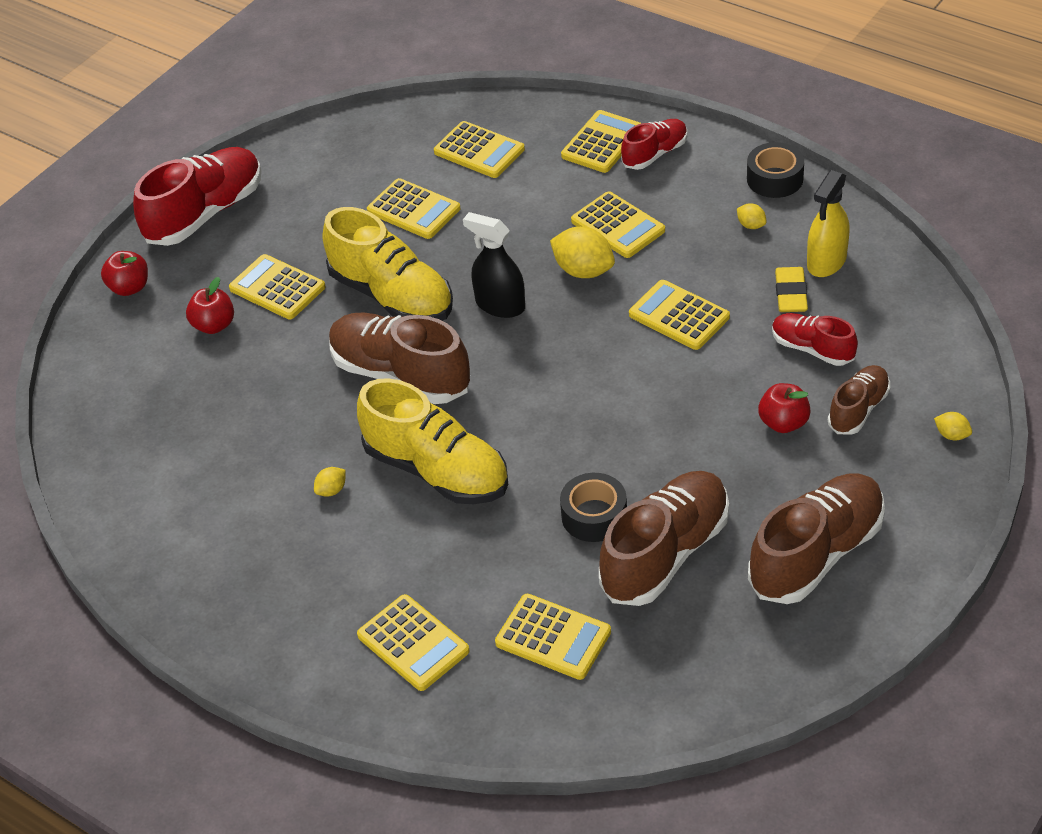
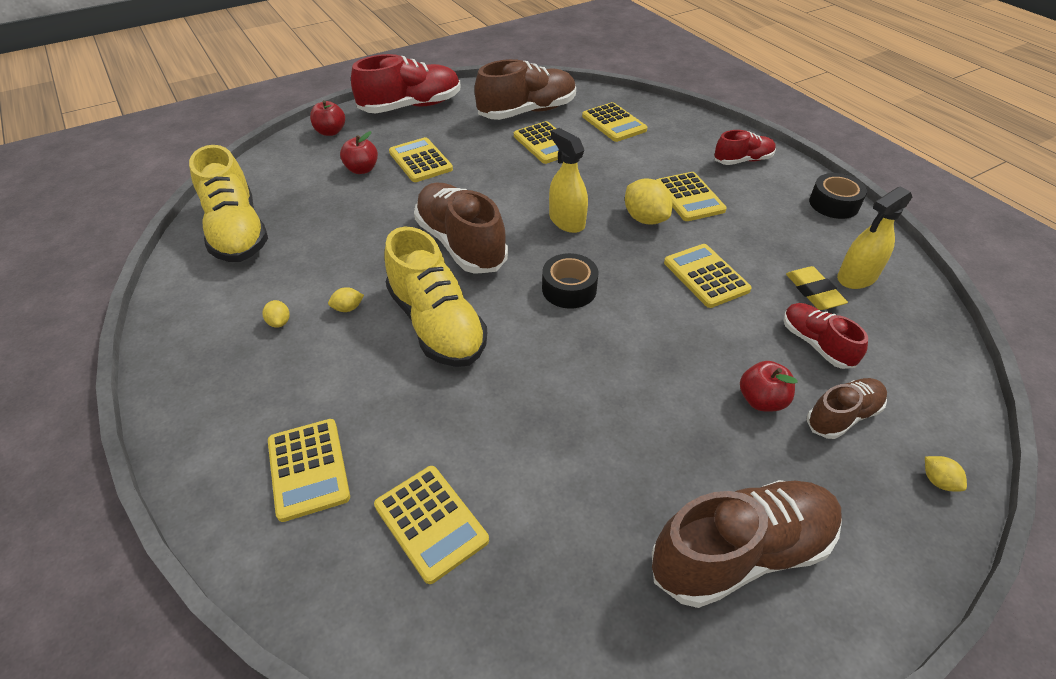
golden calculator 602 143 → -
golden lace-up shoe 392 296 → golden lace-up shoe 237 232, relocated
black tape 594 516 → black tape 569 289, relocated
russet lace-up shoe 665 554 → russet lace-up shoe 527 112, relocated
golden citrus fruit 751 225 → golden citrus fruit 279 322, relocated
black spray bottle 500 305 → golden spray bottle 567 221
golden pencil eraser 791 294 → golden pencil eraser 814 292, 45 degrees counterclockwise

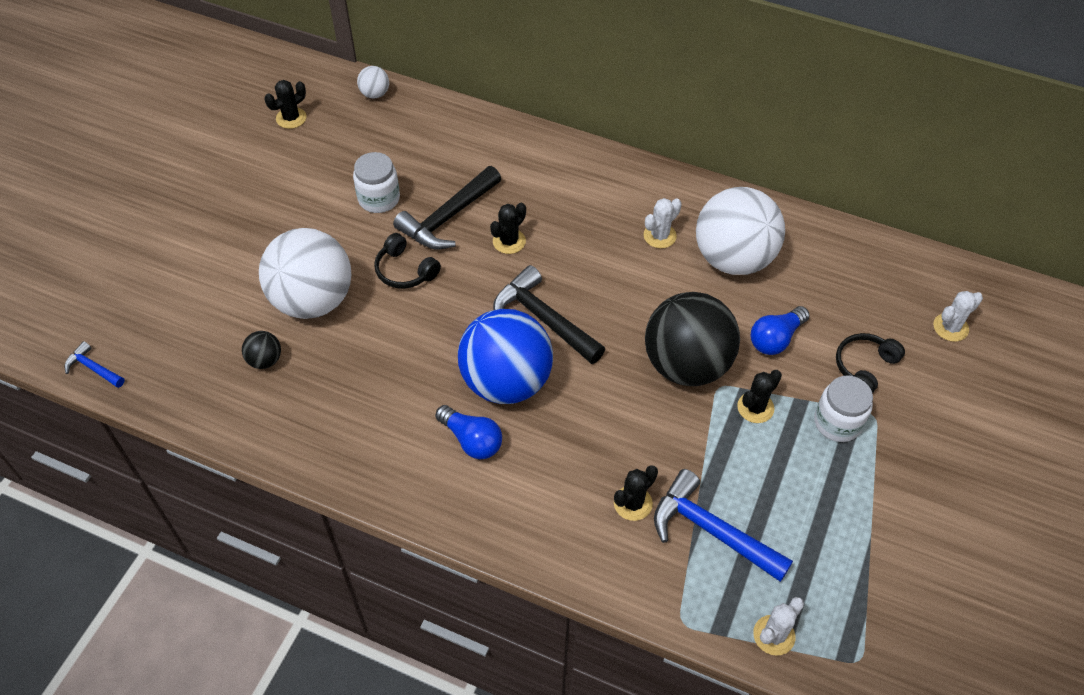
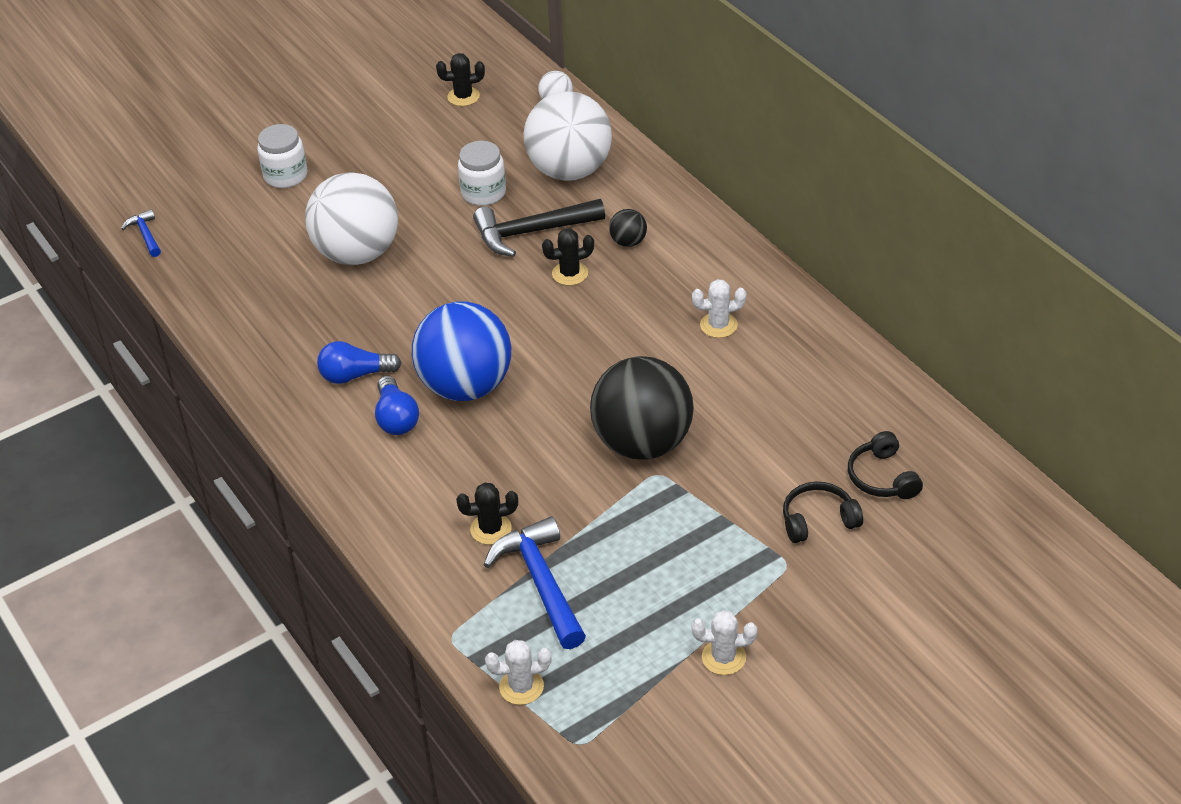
black claw hammer 543 319 → -
black saguaro cactus 755 407 → -
black sphere 265 360 → black sphere 628 242, relocated
black headphones 405 270 → black headphones 882 477, relocated
white sphere 733 258 → white sphere 569 170, relocated
royal blue light bulb 775 339 → royal blue light bulb 355 375, relocated
white jar 837 422 → white jar 285 175, relocated
white saguaro cactus 950 327 → white saguaro cactus 723 657, relocated

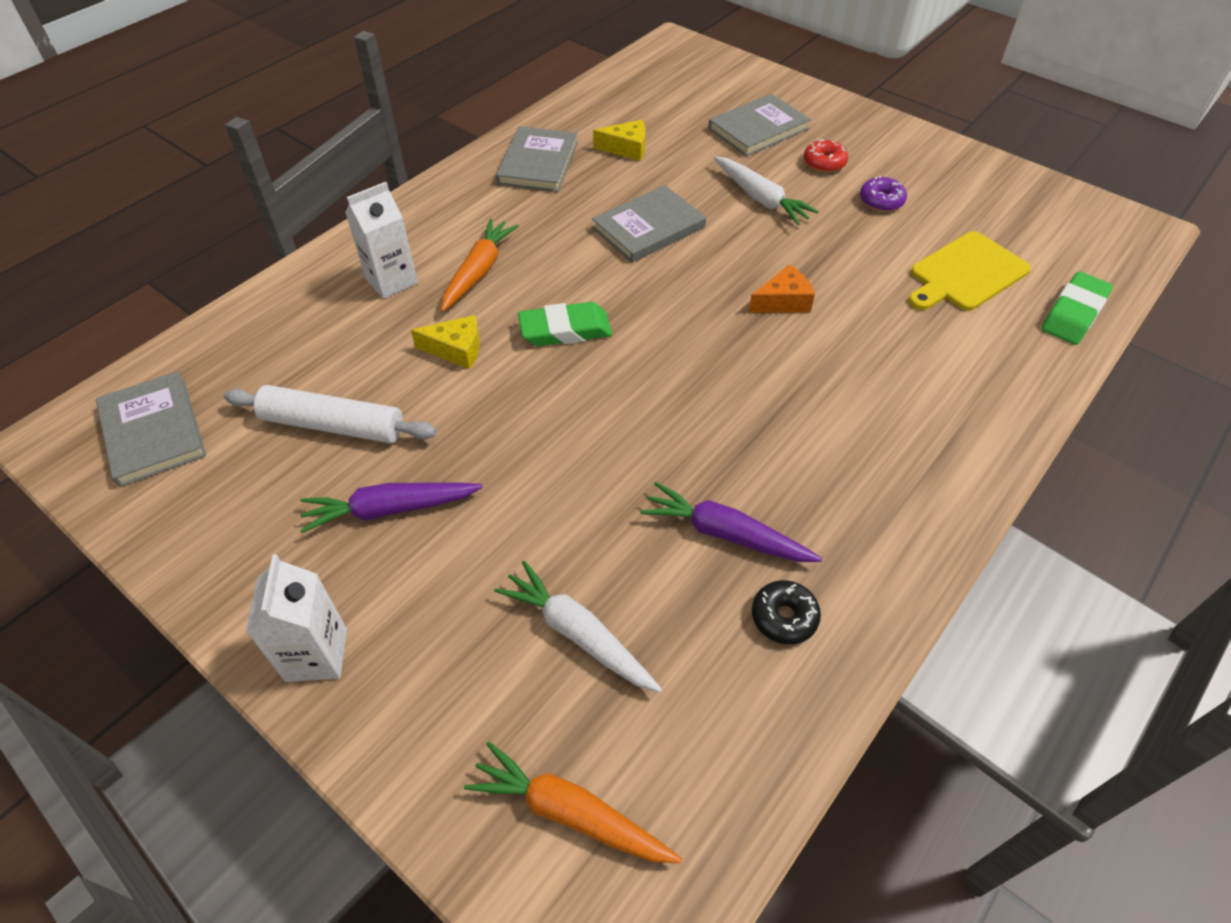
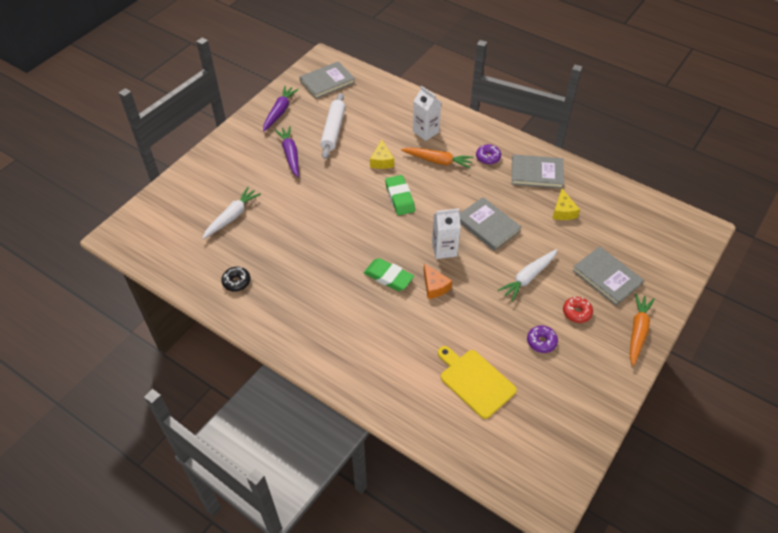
- → violet doughnut 488 157
white milk carton 316 655 → white milk carton 444 249, relocated
bright orange toy carrot 570 812 → bright orange toy carrot 637 332, relocated
violet toy carrot 725 533 → violet toy carrot 279 112, relocated
emerald pencil eraser 1073 313 → emerald pencil eraser 388 277, relocated

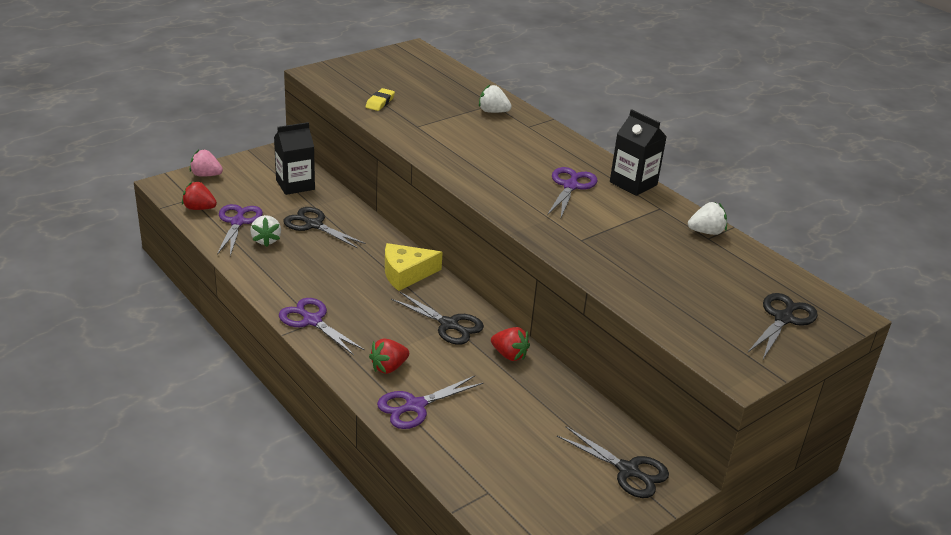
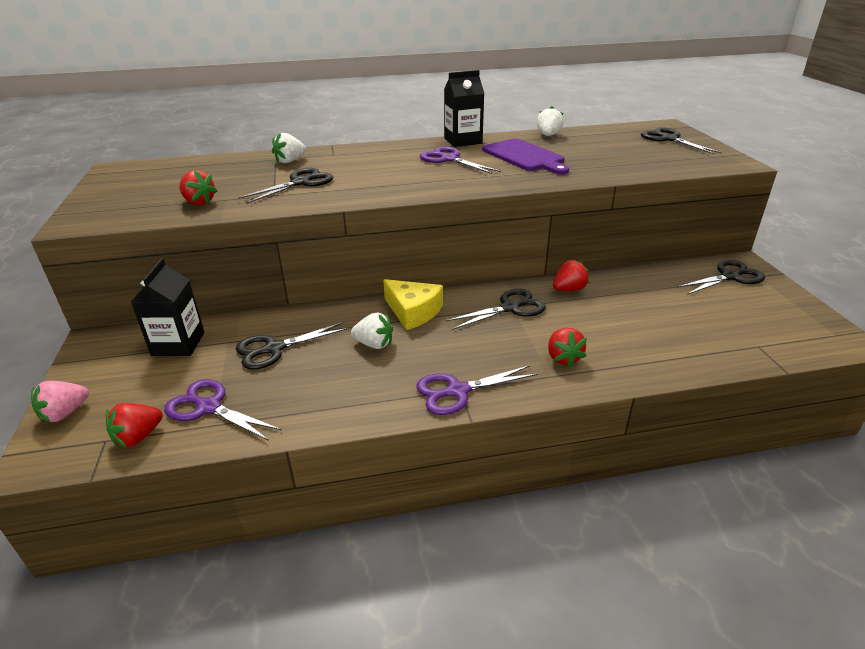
violet pair of scissors 415 406 → -
- → black pair of scissors 300 183
- → violet cutting board 525 156
white toy strawberry 266 240 → white toy strawberry 374 344, relocated
golden pencil eraser 380 102 → scarlet toy strawberry 199 202
golden piece of cheese 406 274 → golden piece of cheese 413 312, 60 degrees counterclockwise

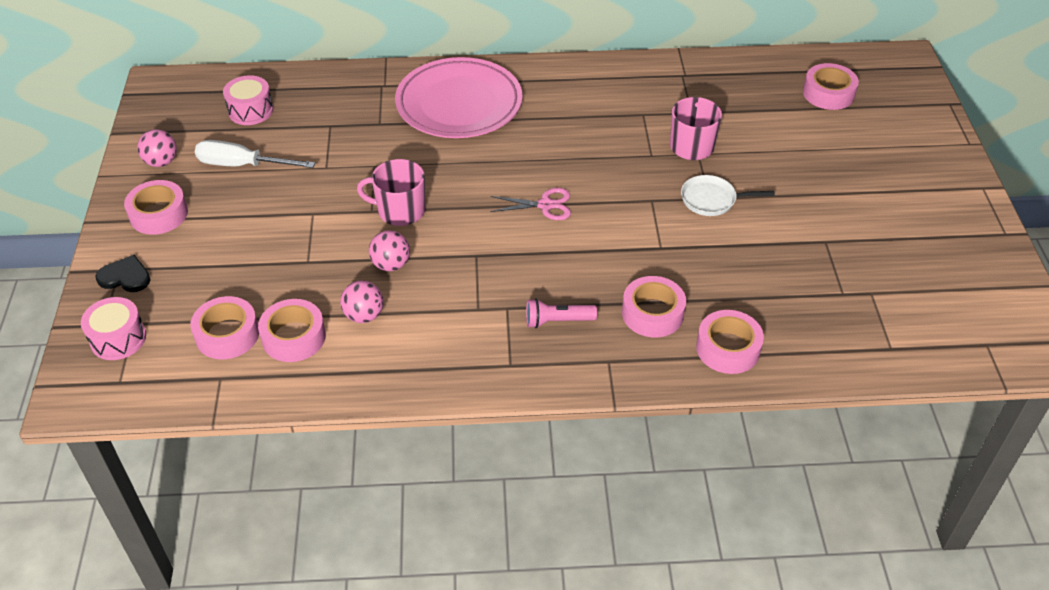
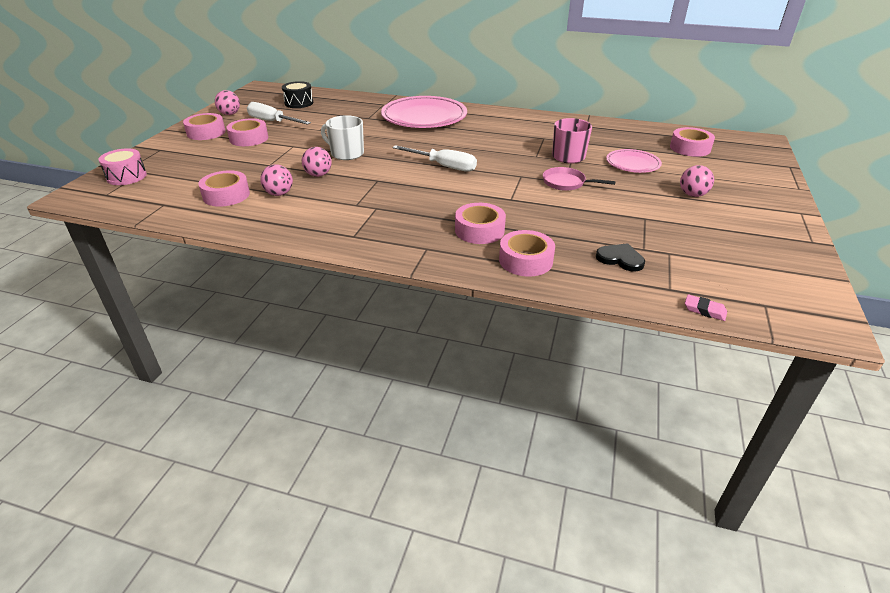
pink flashlight 557 321 → -
- → pink dinner plate 632 164
- → pink sphere 692 195
- → pink pencil eraser 704 310
black heart shape 125 277 → black heart shape 620 259, relocated
pink tape 227 334 → pink tape 249 138, relocated
pink pair of scissors 545 205 → white hand screwdriver 443 166
pink snare drum 250 111 → black snare drum 299 103
pink coffee mug 400 211 → white coffee mug 346 153
white frying pan 712 200 → pink frying pan 566 183

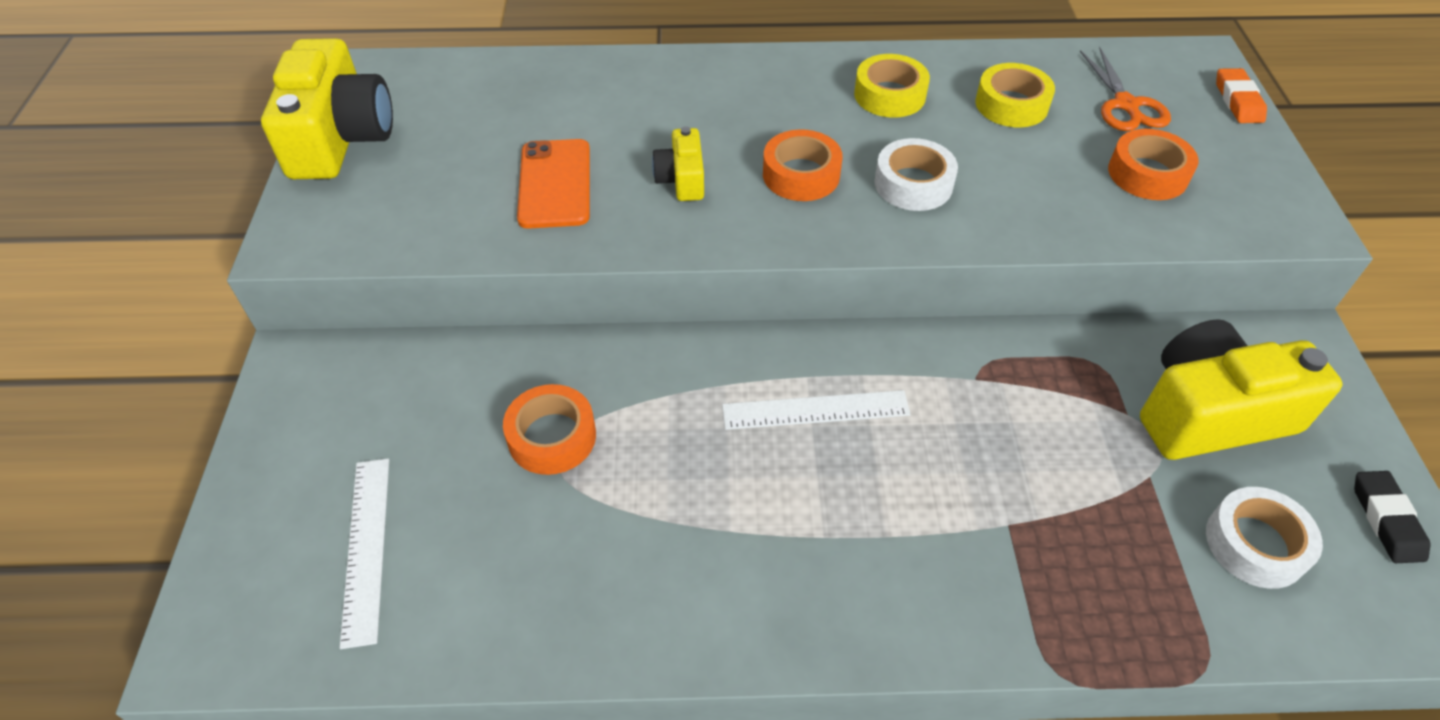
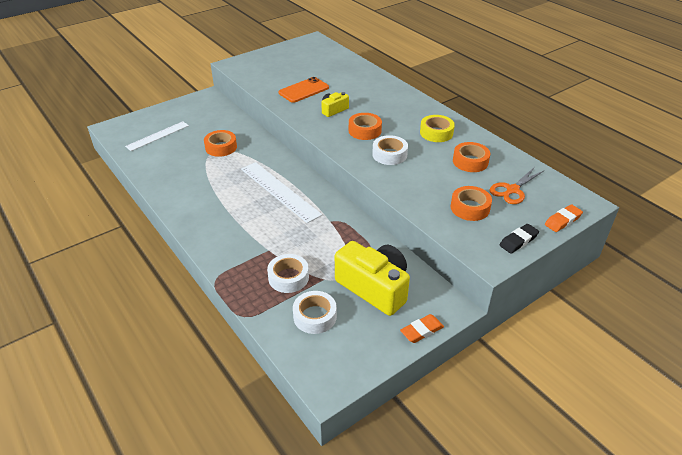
golden photo camera 340 138 → -
- → white tape 288 277
- → bright orange pencil eraser 421 331
black pencil eraser 1386 520 → black pencil eraser 518 241, relocated
golden tape 1011 104 → bright orange tape 470 161
white straightedge 815 410 → white straightedge 279 191, x1.51

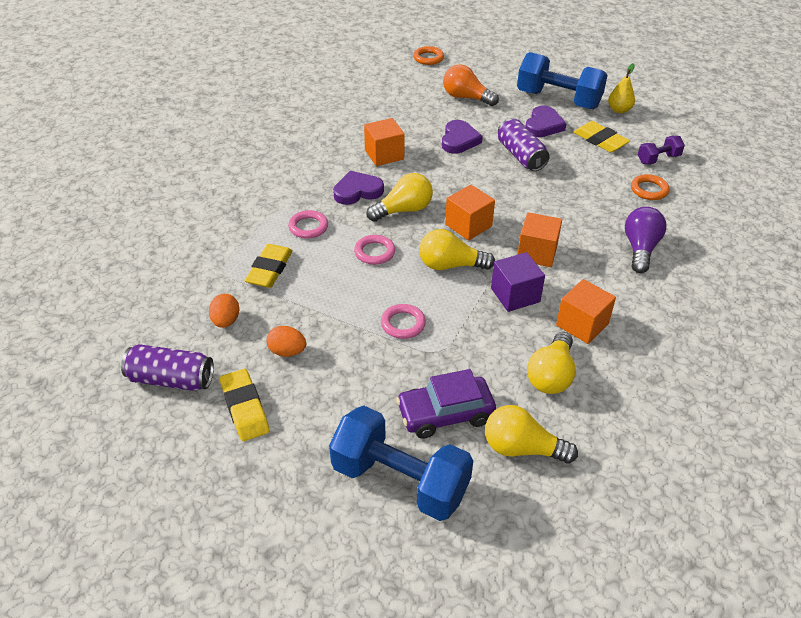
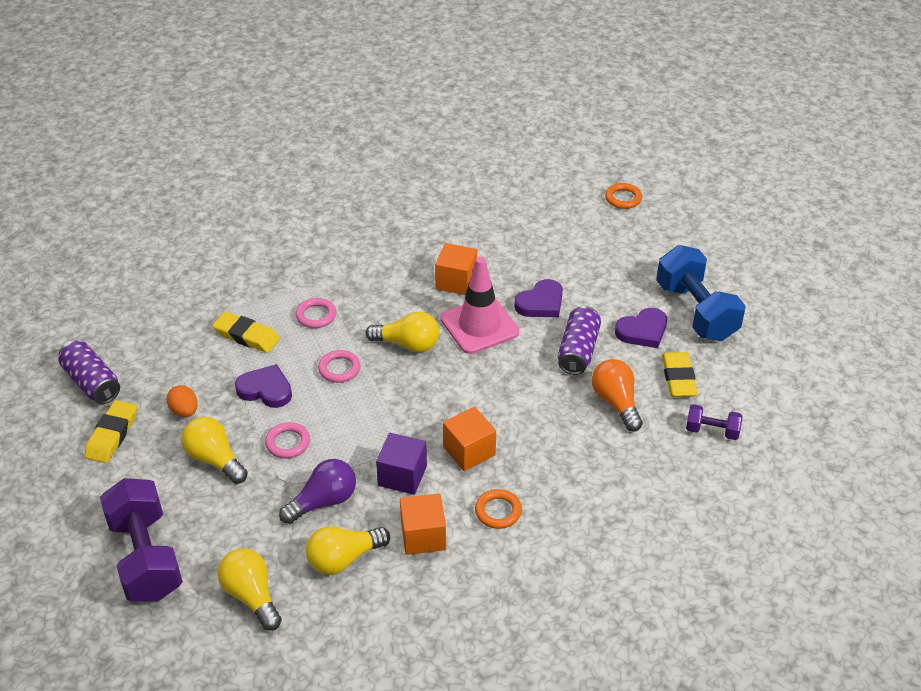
bright orange egg shape 226 321 → -
violet automobile 445 414 → -
bright orange solid cube 468 225 → -
golden toy pear 619 110 → -
- → pink traffic cone 479 325
violet heart shape 357 191 → violet heart shape 265 389, relocated
golden light bulb 450 265 → golden light bulb 215 459, relocated
bright orange light bulb 466 97 → bright orange light bulb 616 402, relocated
violet light bulb 640 248 → violet light bulb 323 501, relocated
bright orange ring 649 190 → bright orange ring 498 511, relocated
royal blue dumbbell 400 481 → violet dumbbell 146 557
golden pencil eraser 269 269 → golden pencil eraser 247 336, 60 degrees clockwise

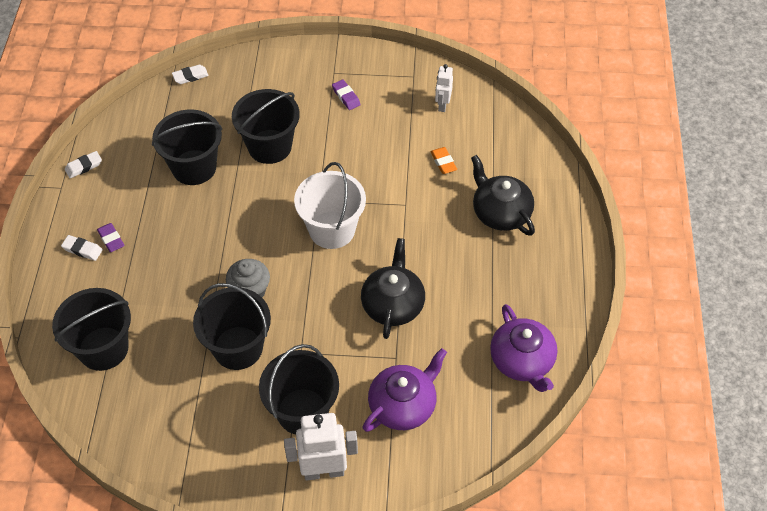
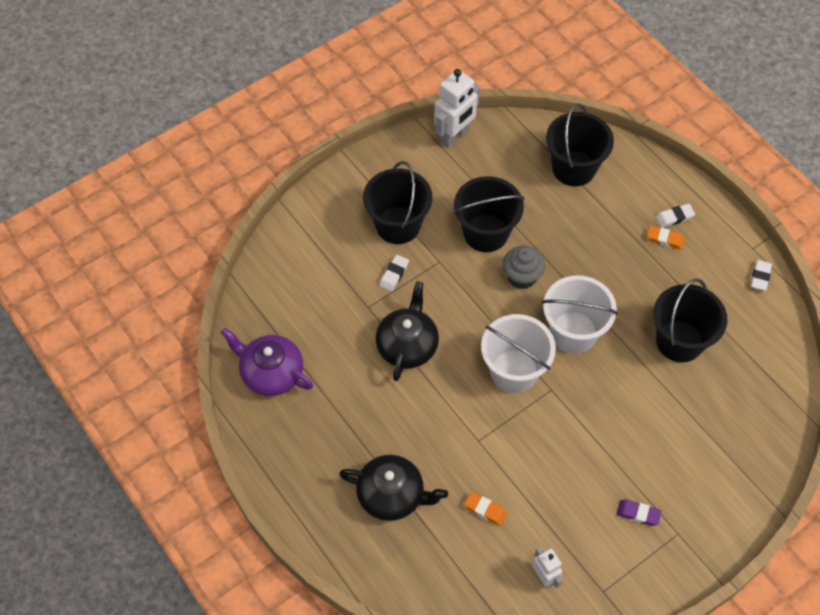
black sand bucket 269 146 → -
violet tea pot 403 405 → -
- → white sand bucket 573 332
white pencil eraser 190 76 → white pencil eraser 394 274, relocated
white robot 324 471 → white robot 454 136, relocated
violet pencil eraser 111 239 → bright orange pencil eraser 665 239
black tea pot 393 304 → black tea pot 407 345, 135 degrees counterclockwise

